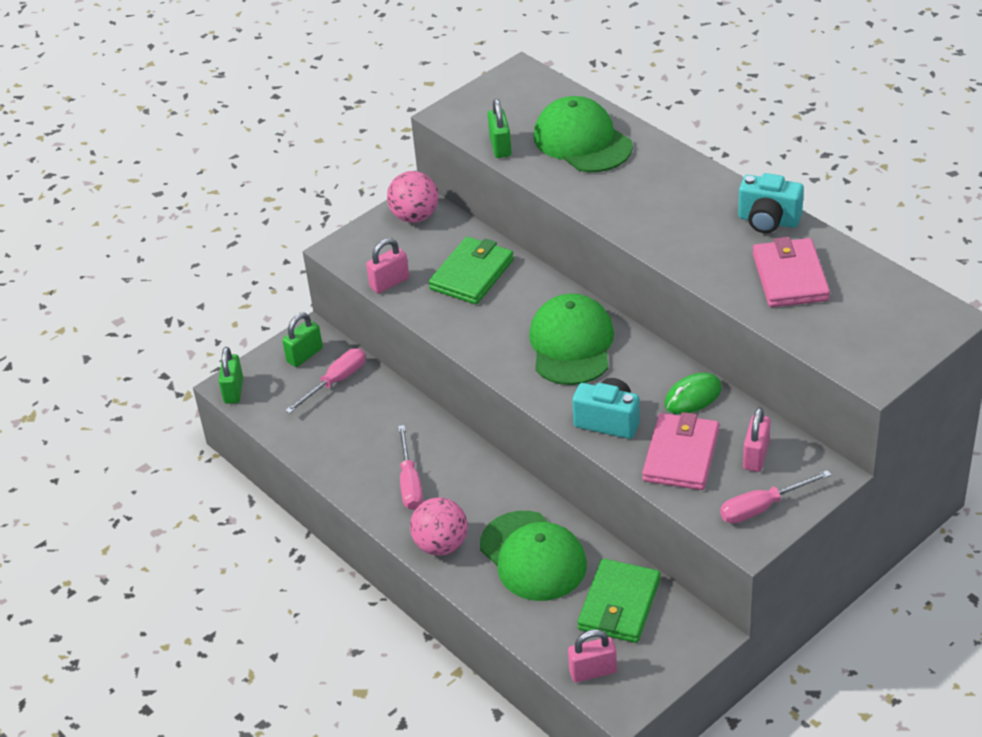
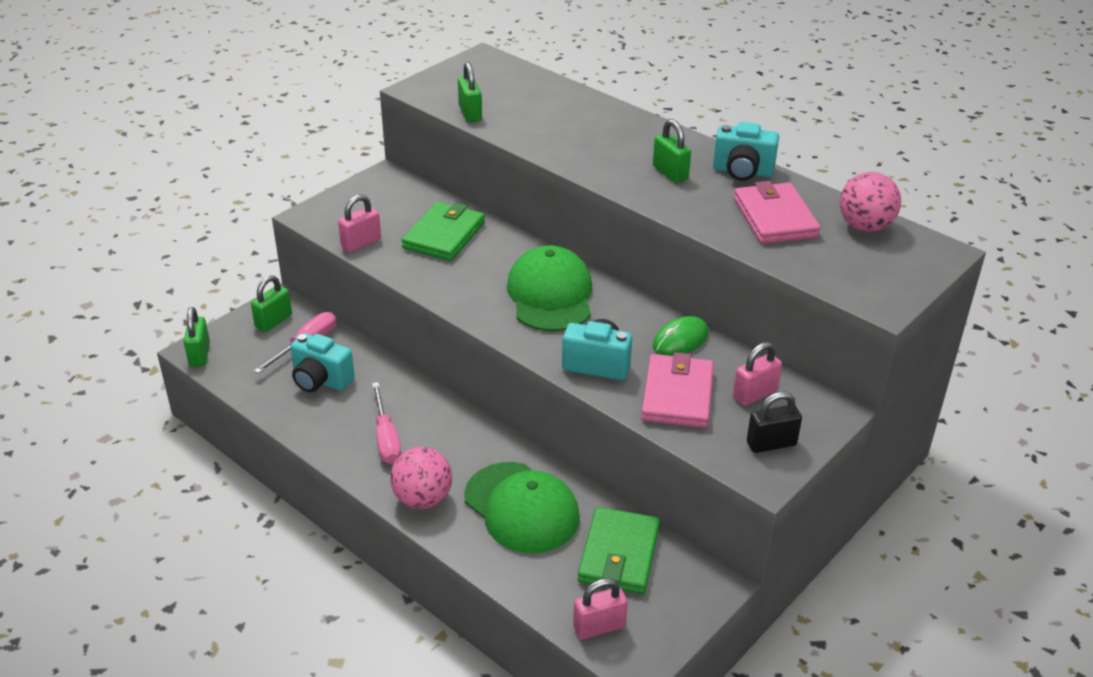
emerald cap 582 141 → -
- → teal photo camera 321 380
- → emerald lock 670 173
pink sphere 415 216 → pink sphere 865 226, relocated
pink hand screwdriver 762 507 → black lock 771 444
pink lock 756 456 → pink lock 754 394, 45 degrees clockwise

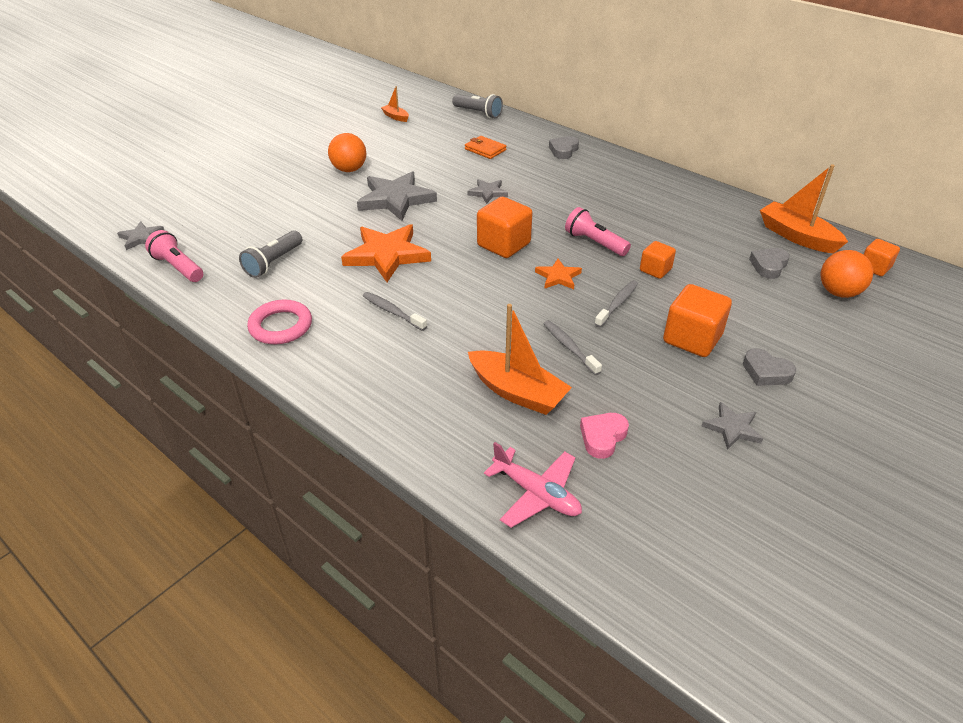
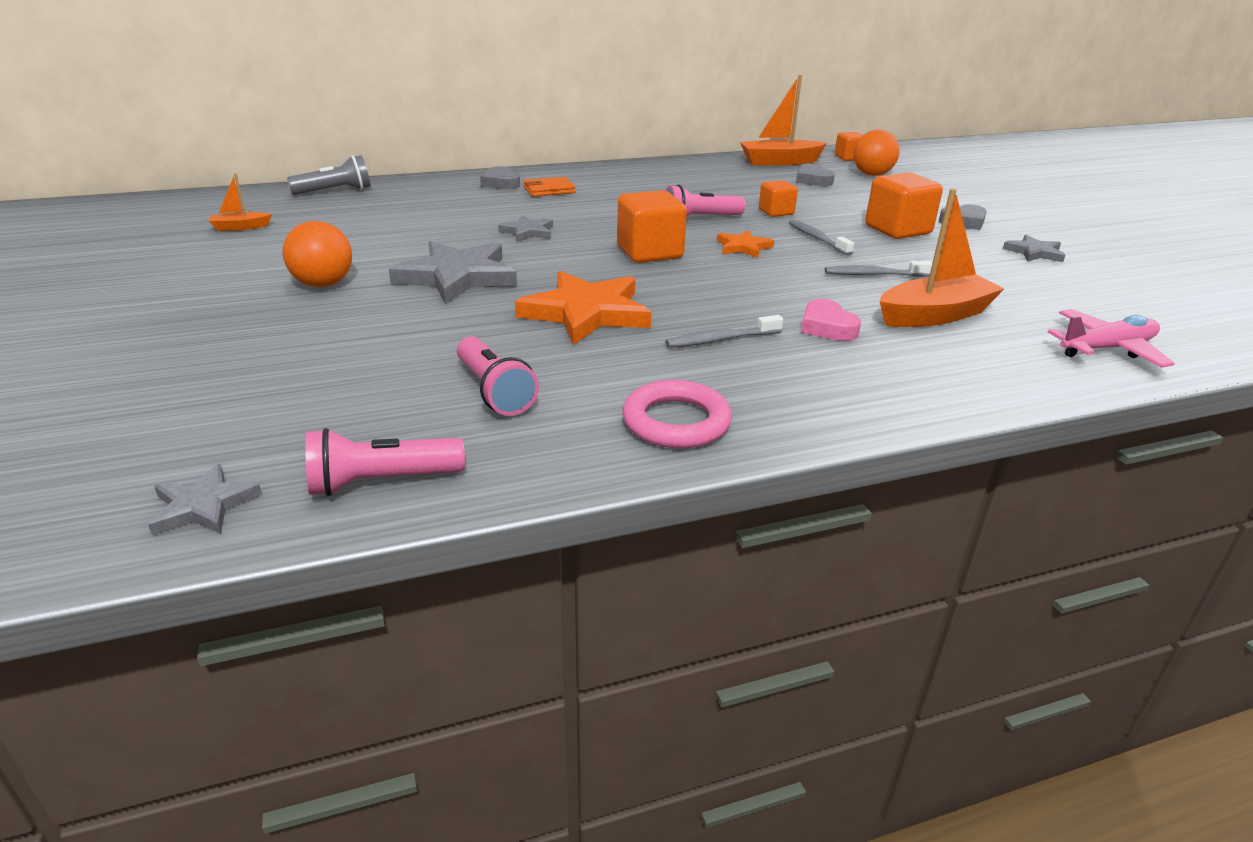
bright orange wallet 485 149 → bright orange wallet 549 190, relocated
pink heart shape 602 437 → pink heart shape 827 327, relocated
grey flashlight 273 262 → pink flashlight 494 391

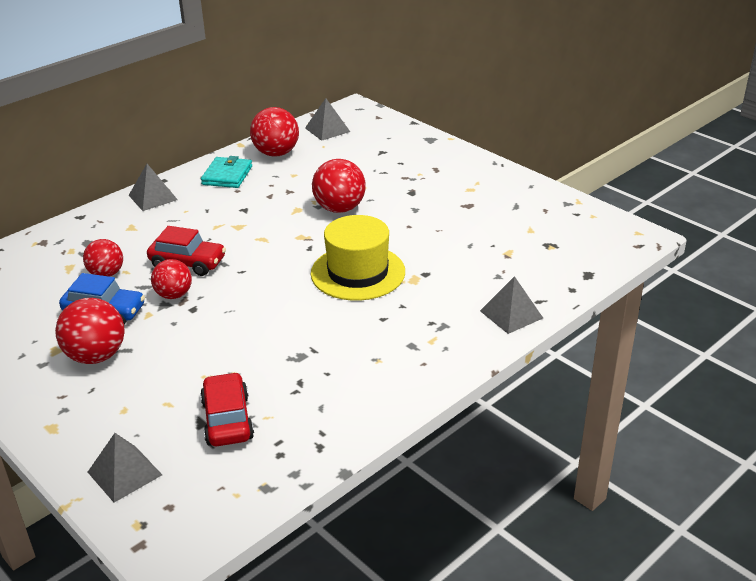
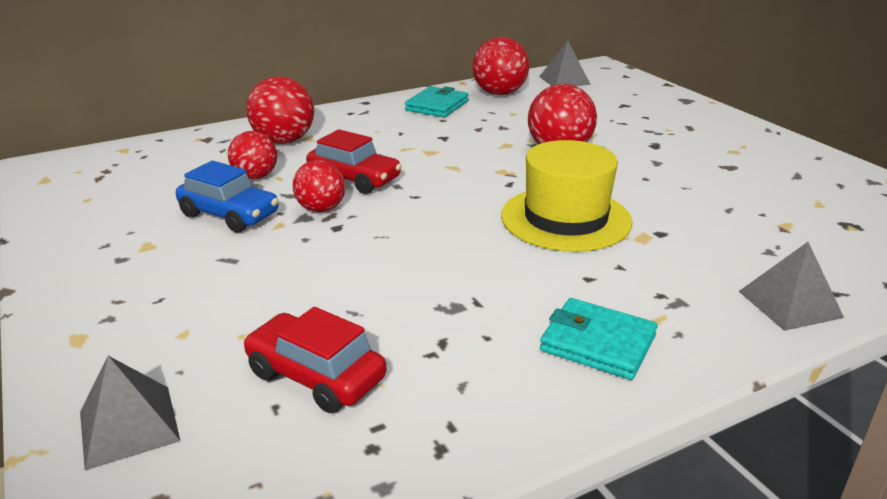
grey pyramid shape 153 197 → -
- → teal wallet 597 343
scarlet sphere 96 356 → scarlet sphere 284 141, relocated
scarlet automobile 227 420 → scarlet automobile 315 376, 60 degrees counterclockwise

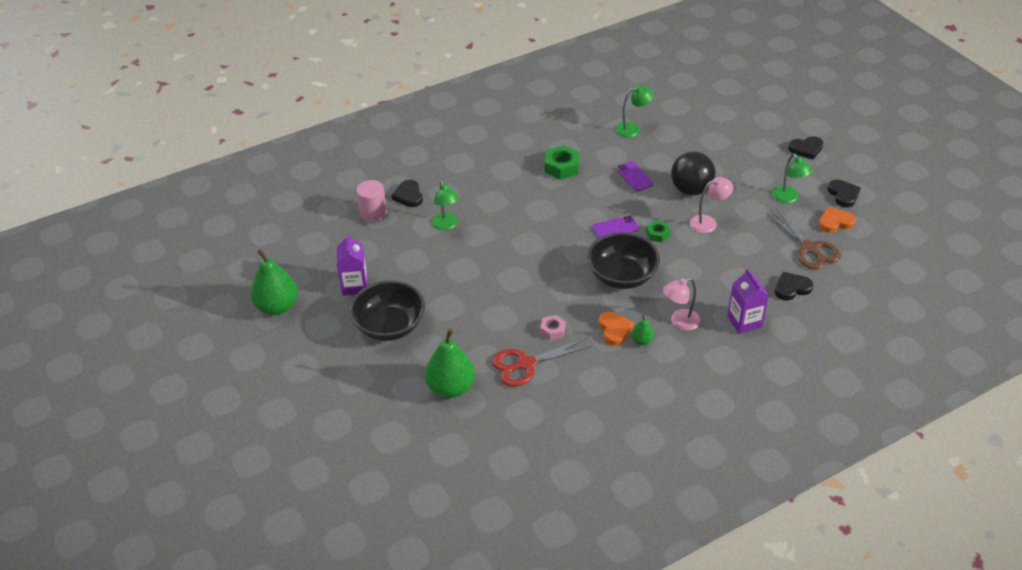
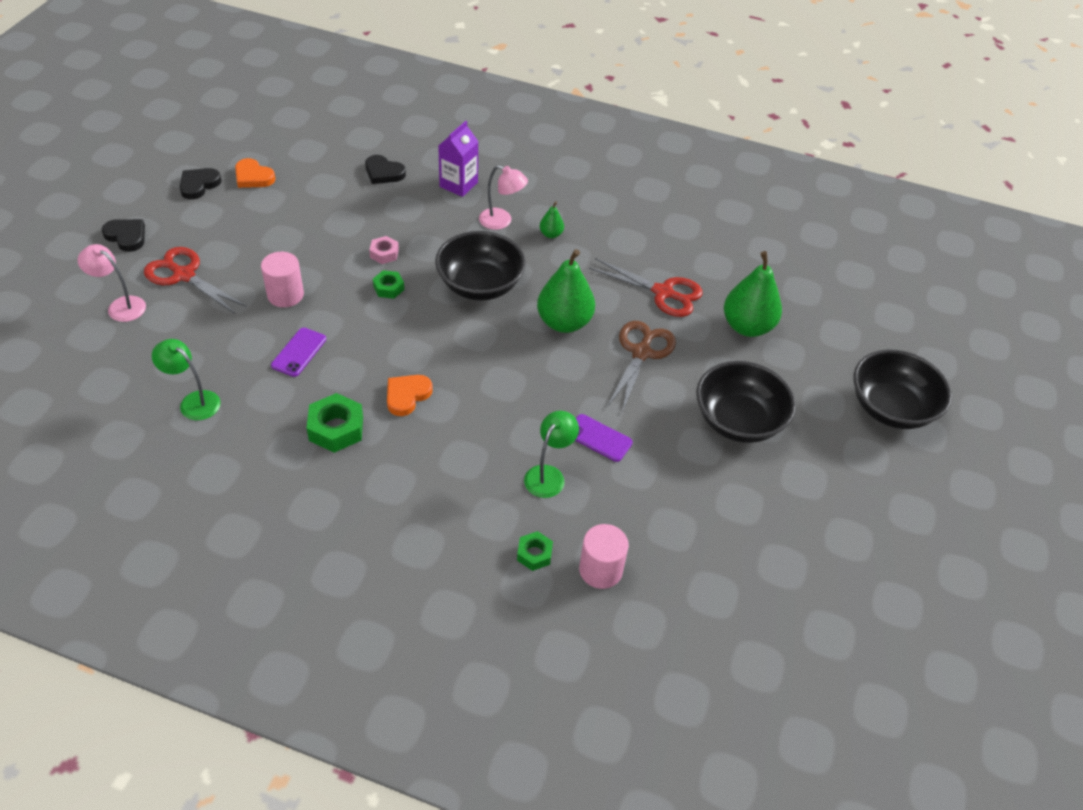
violet milk carton 355 286 → -
emerald lamp 788 198 → -
- → scarlet pair of scissors 184 275
- → black bowl 891 408
emerald toy pear 277 307 → emerald toy pear 564 322, relocated
pink nut 552 330 → pink nut 384 253, relocated
violet mobile phone 615 228 → violet mobile phone 598 438, relocated
bright orange heart shape 614 330 → bright orange heart shape 407 396, relocated
pink lamp 708 222 → pink lamp 120 306, relocated
russet pair of scissors 809 248 → russet pair of scissors 641 353, relocated
black heart shape 408 196 → emerald nut 534 554
black sphere 691 190 → pink cylinder shape 285 295

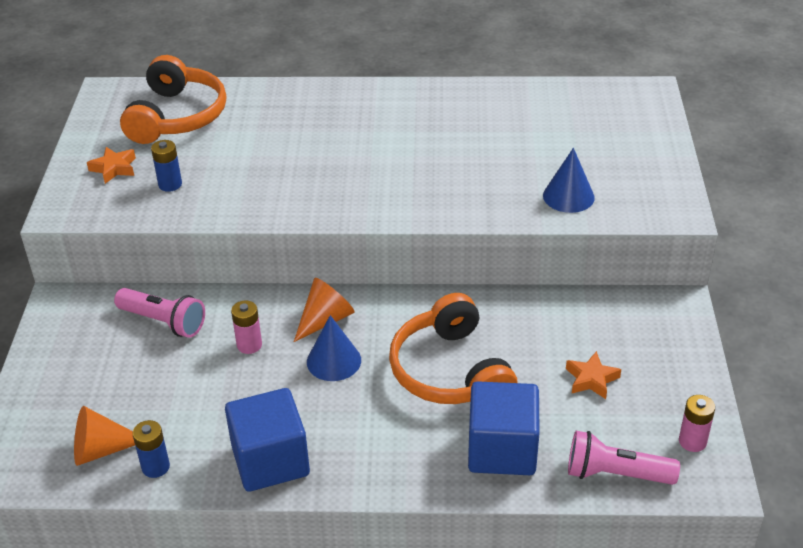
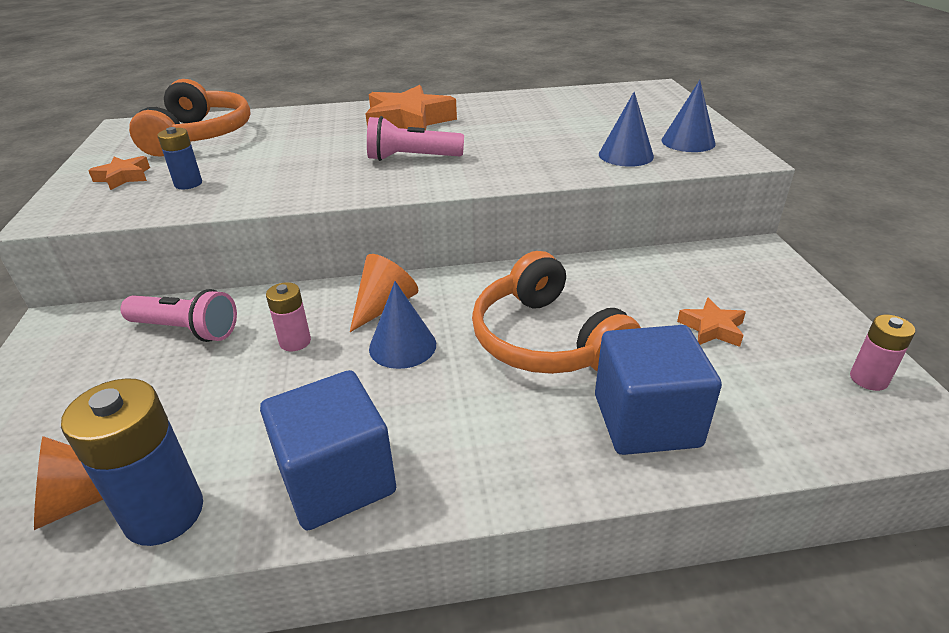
- → bright orange star shape 408 122
- → royal blue solid cone 688 142
pink flashlight 615 474 → pink flashlight 411 158, relocated
royal blue AA battery 155 467 → royal blue AA battery 164 513, x1.81

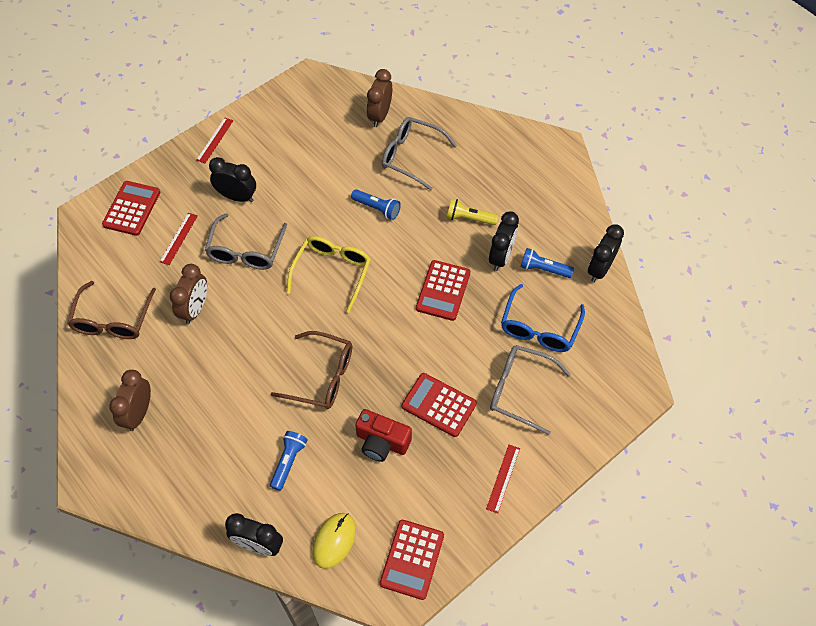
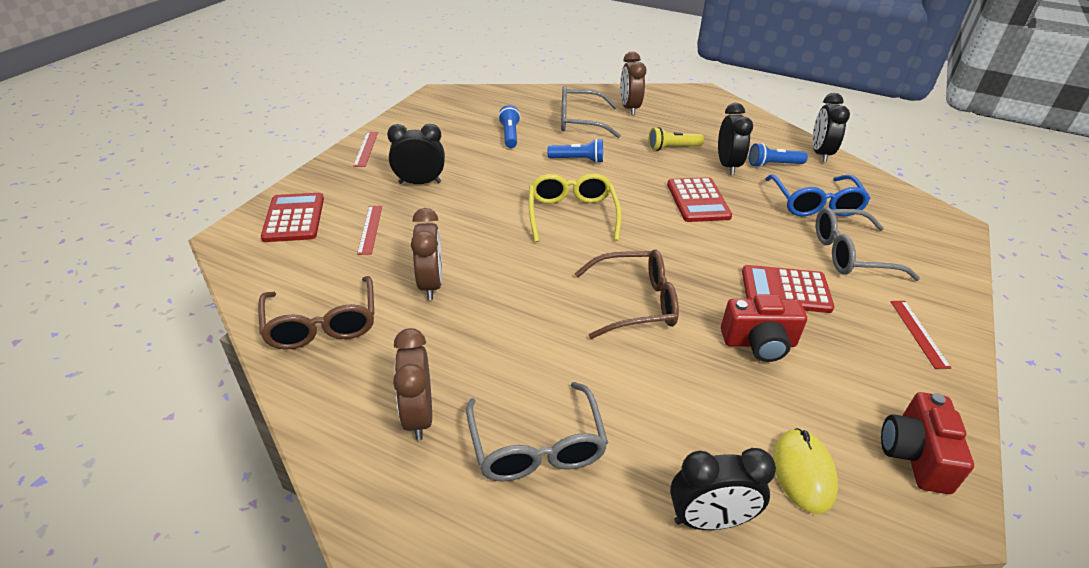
grey eyeglasses 246 251 → grey eyeglasses 537 446, relocated
royal blue flashlight 288 462 → royal blue flashlight 509 135, relocated
russet bedside clock 380 115 → russet bedside clock 629 108, relocated
scarlet calculator 412 559 → scarlet photo camera 915 455

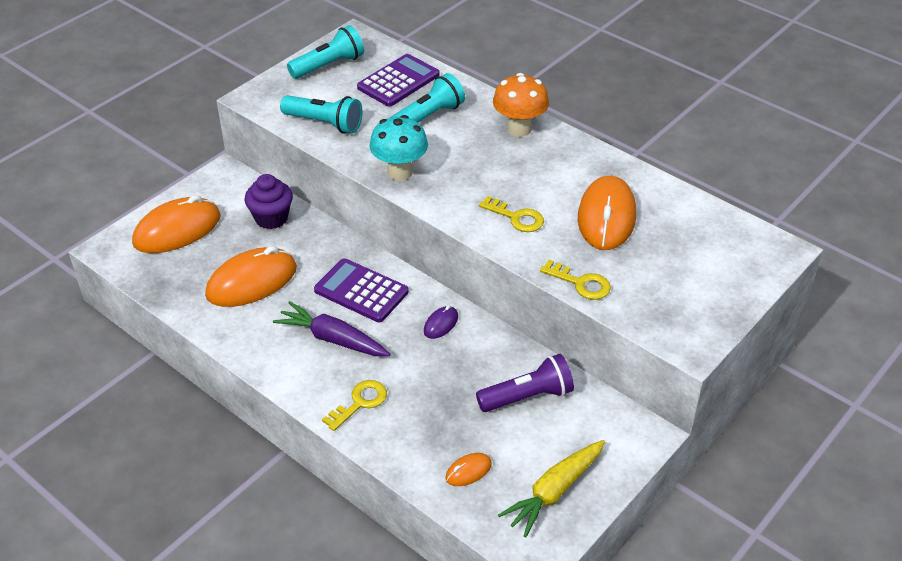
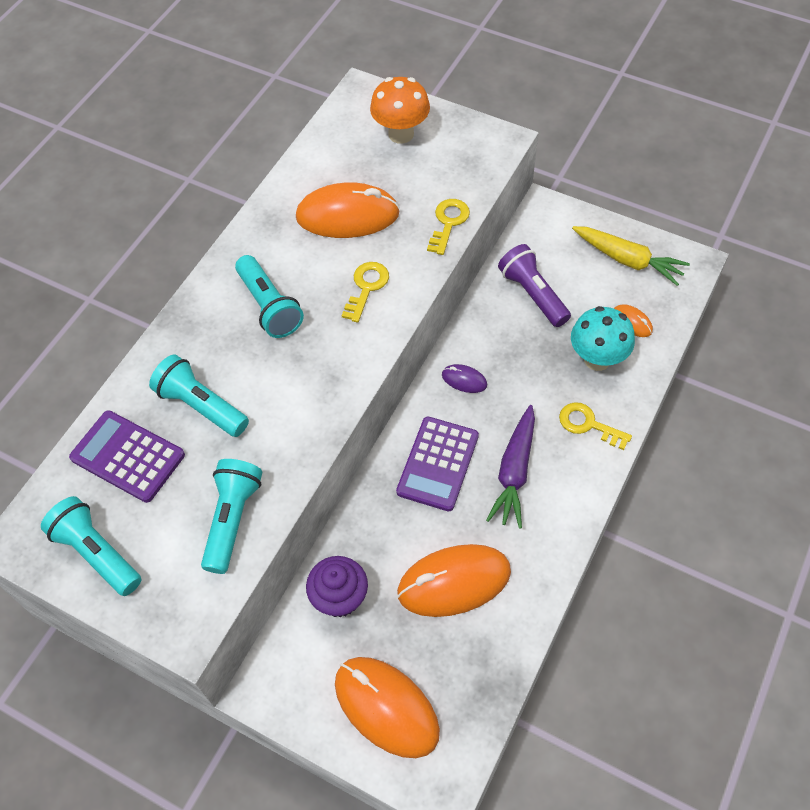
- → teal flashlight 269 306
teal mushroom 399 172 → teal mushroom 597 359, relocated
bright orange mushroom 519 129 → bright orange mushroom 401 134, relocated
bright orange mouse 252 282 → bright orange mouse 454 582, 60 degrees counterclockwise

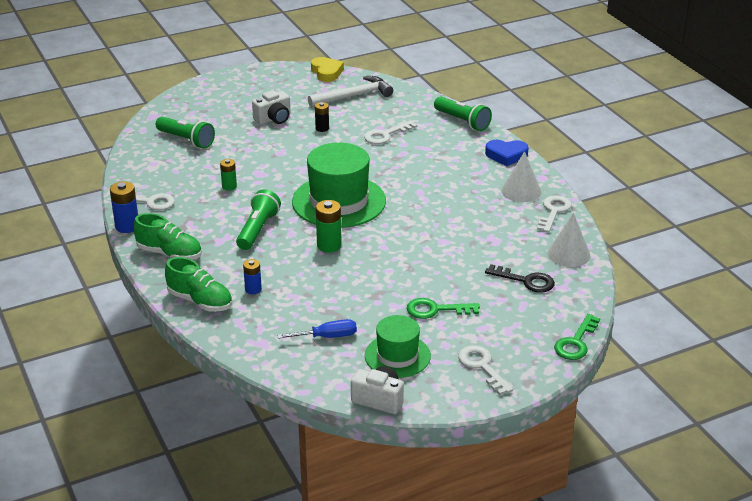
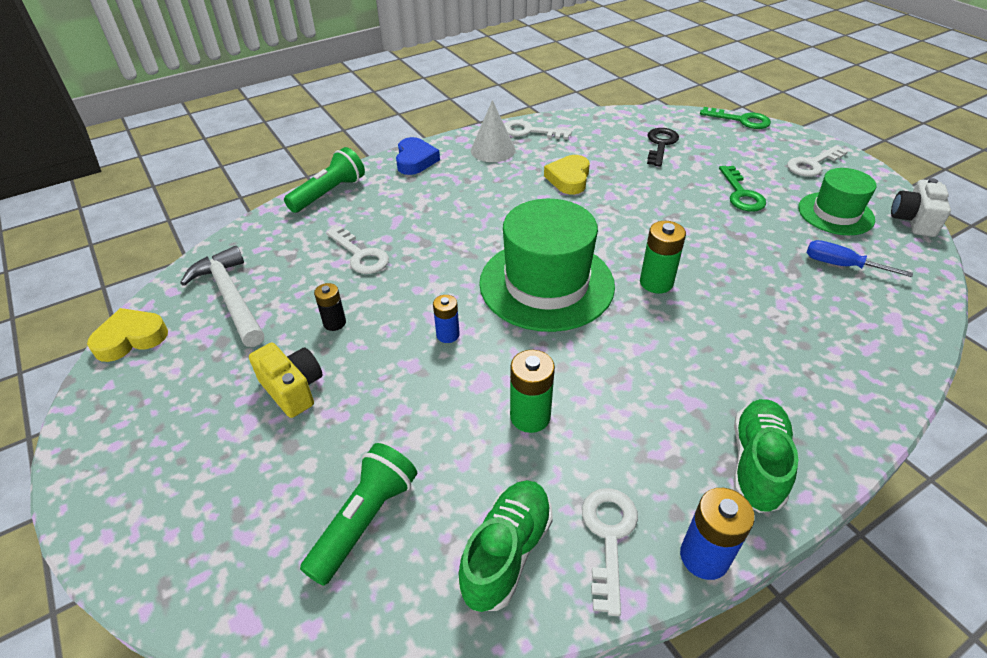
emerald flashlight 258 230 → -
white solid cone 568 254 → -
- → golden heart shape 569 179
emerald lace-up shoe 200 301 → emerald lace-up shoe 507 552, relocated
royal blue AA battery 253 289 → royal blue AA battery 448 335, relocated
white photo camera 274 119 → golden photo camera 293 389
royal blue hand screwdriver 327 337 → royal blue hand screwdriver 841 265, 45 degrees counterclockwise
emerald AA battery 229 186 → emerald AA battery 530 416, x1.55

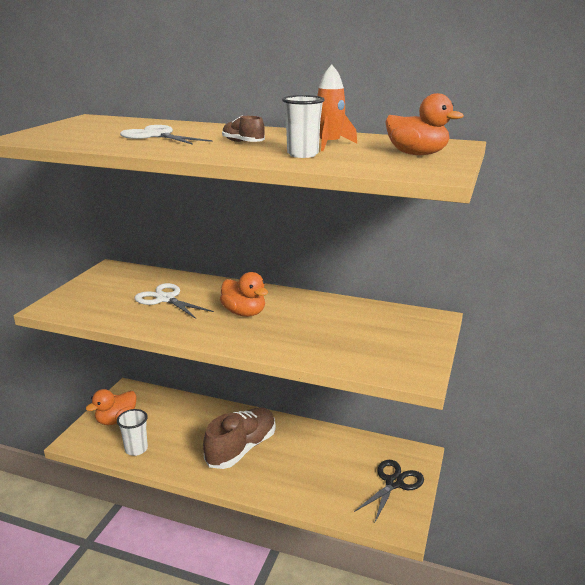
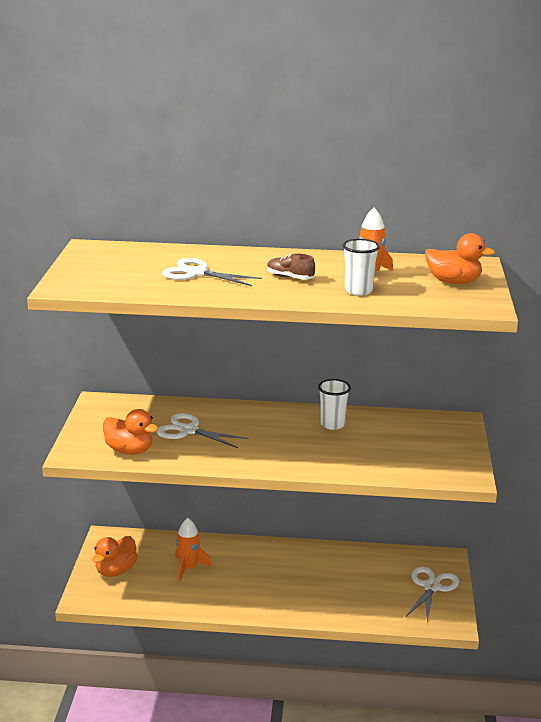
russet lace-up shoe 241 448 → -
- → bright orange rocket 188 568
white beaker 136 449 → white beaker 332 424, relocated
bright orange toy duck 244 313 → bright orange toy duck 129 451, relocated
black pair of scissors 394 483 → white pair of scissors 431 587

